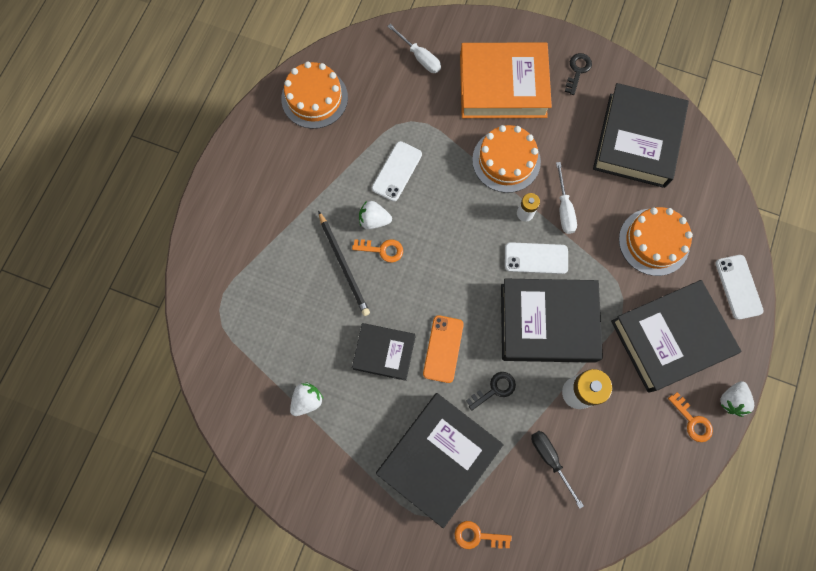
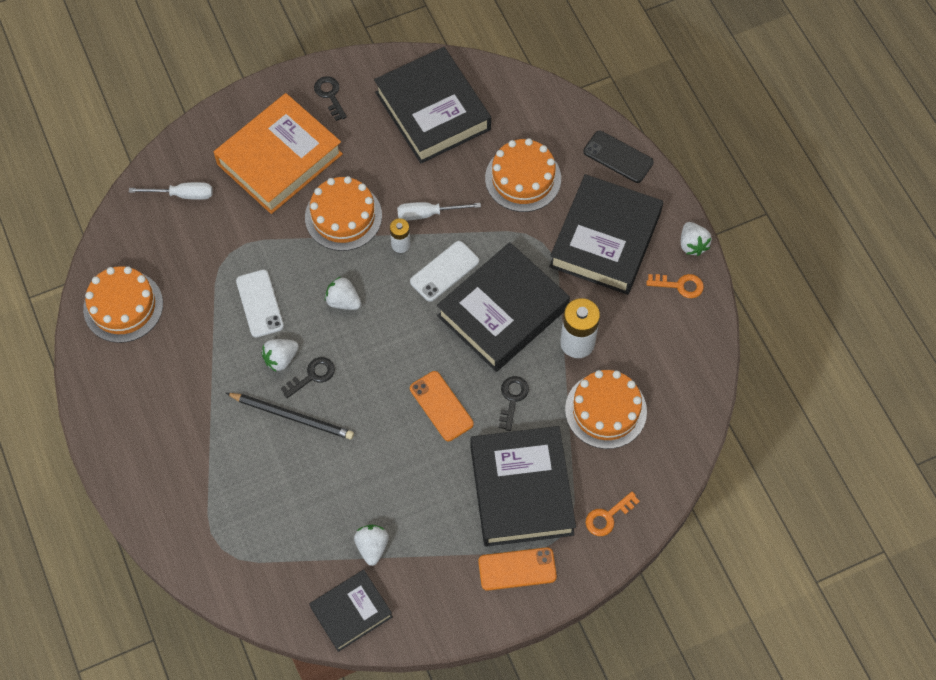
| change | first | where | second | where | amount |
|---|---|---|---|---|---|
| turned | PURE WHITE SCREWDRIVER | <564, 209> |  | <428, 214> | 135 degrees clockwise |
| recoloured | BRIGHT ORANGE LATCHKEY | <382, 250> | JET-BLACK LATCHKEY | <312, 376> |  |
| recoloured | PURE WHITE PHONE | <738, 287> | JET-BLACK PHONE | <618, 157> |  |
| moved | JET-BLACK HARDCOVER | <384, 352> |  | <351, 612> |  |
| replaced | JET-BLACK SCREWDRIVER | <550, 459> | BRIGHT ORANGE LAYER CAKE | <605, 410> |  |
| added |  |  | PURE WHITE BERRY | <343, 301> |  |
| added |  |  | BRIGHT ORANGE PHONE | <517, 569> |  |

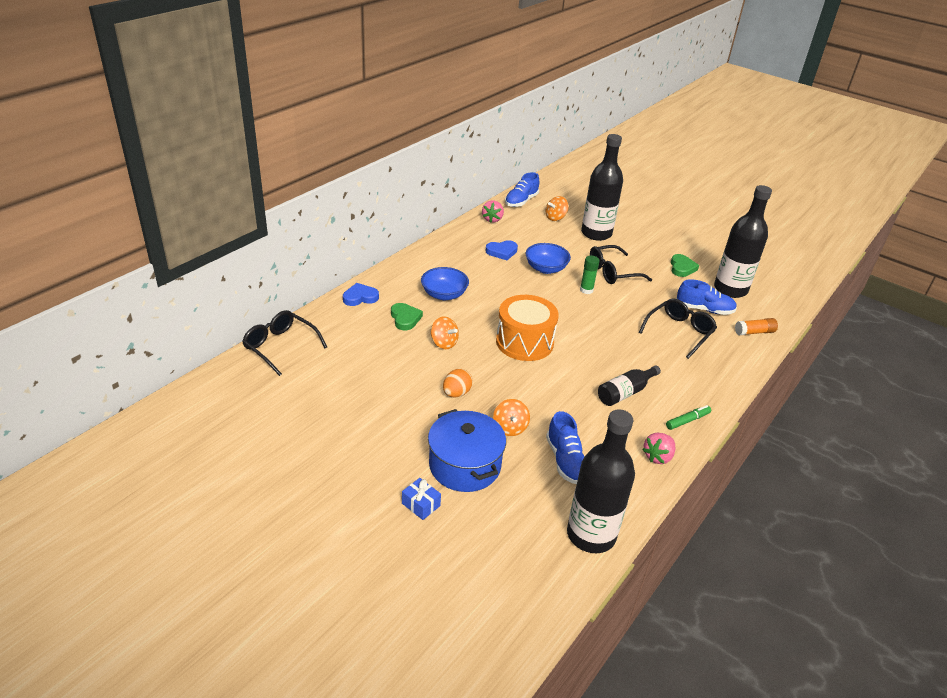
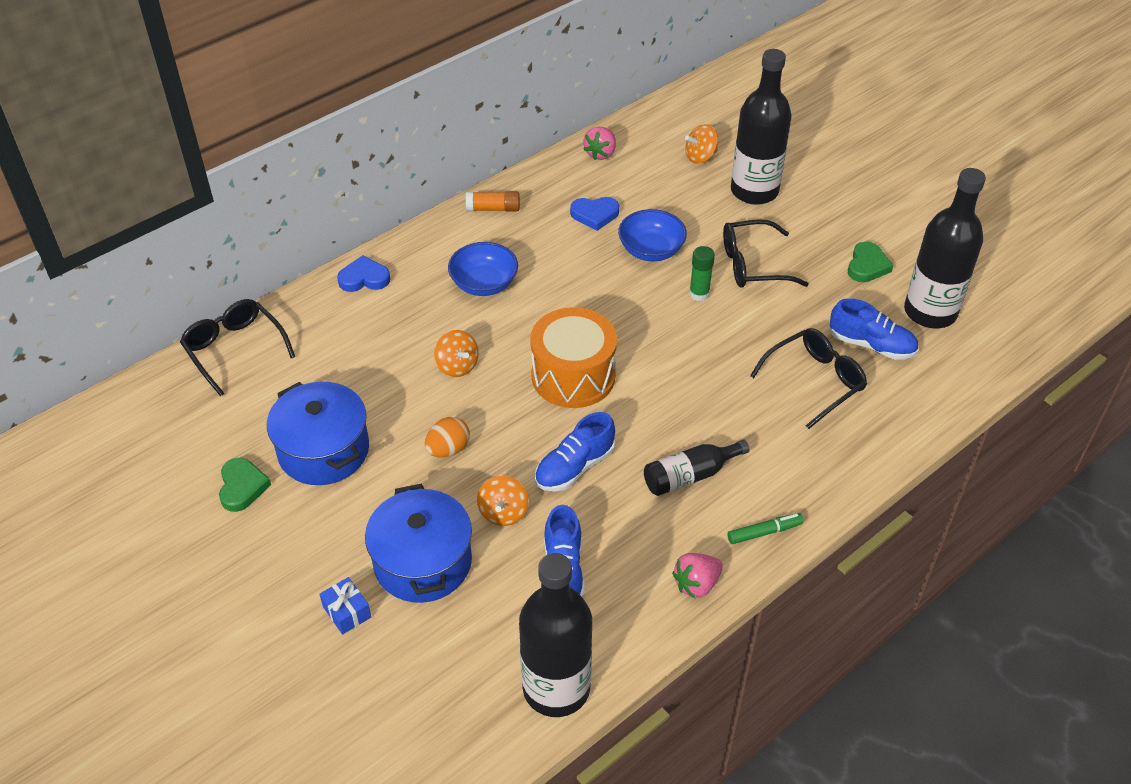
| change | first | where | second | where | amount |
|---|---|---|---|---|---|
| moved | COBALT LACE-UP SHOE | <521, 201> |  | <574, 467> |  |
| moved | GREEN HEART SHAPE | <405, 318> |  | <242, 487> |  |
| moved | BRIGHT ORANGE GLUE | <754, 332> |  | <493, 209> |  |
| added |  |  | COBALT STOCKPOT | <323, 450> |  |

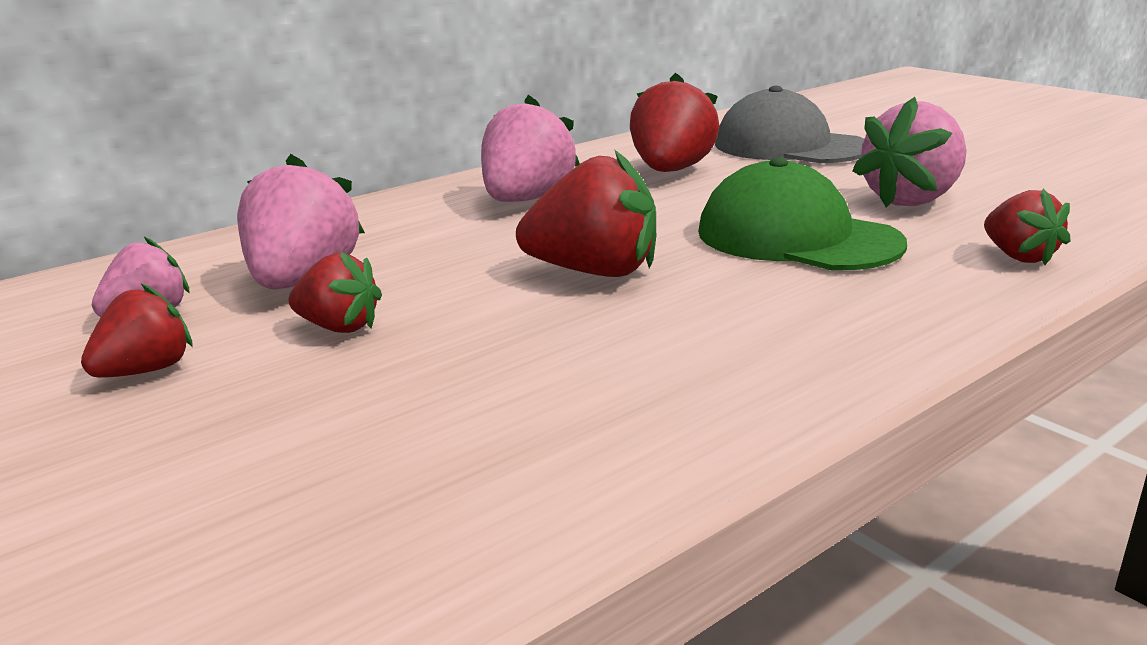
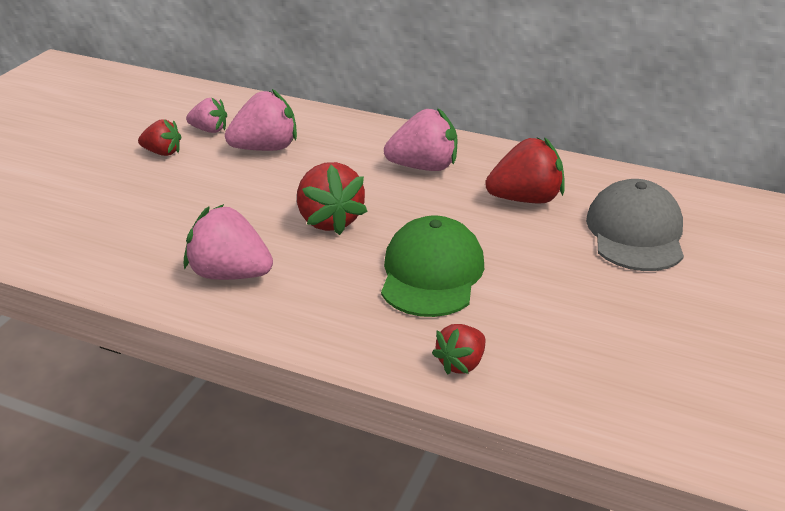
| change | first | where | second | where | amount |
|---|---|---|---|---|---|
| moved | PINK BERRY | <912, 200> |  | <230, 274> |  |
| removed | CRIMSON BERRY | <339, 327> |  |  |  |

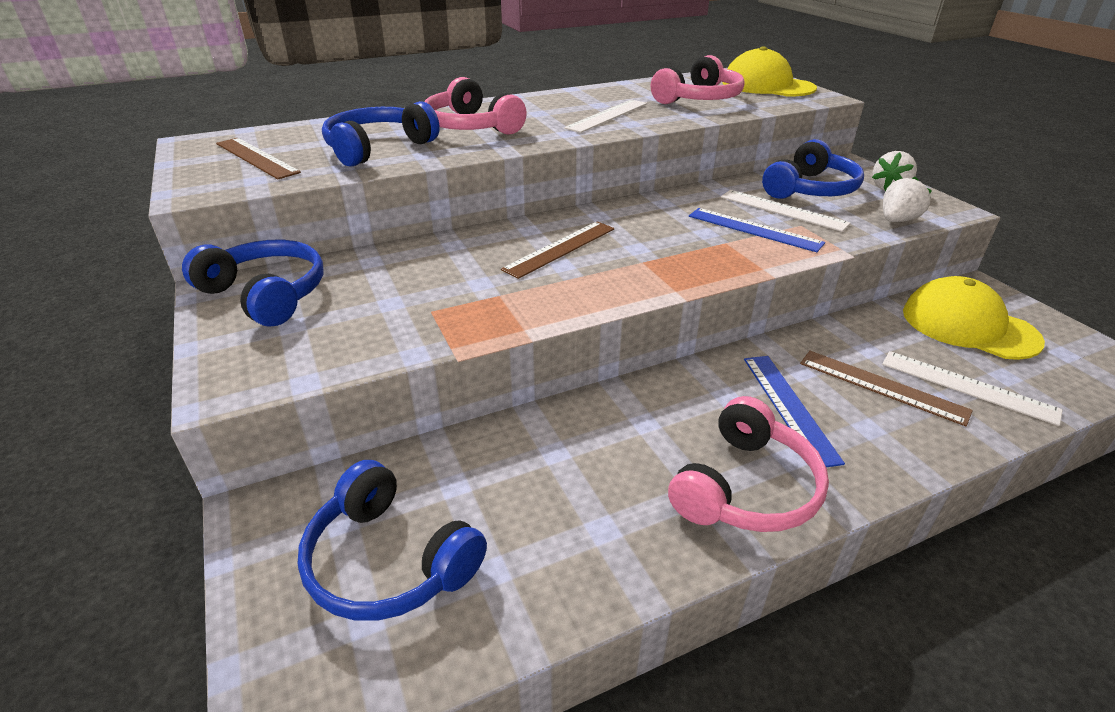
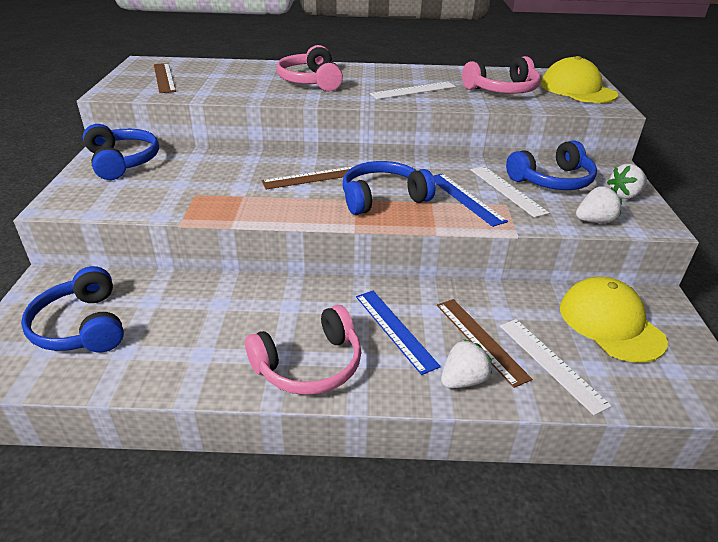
| change | first | where | second | where | amount |
|---|---|---|---|---|---|
| moved | COBALT OVER-EAR HEADPHONES | <378, 148> |  | <382, 198> |  |
| turned | COBALT STRAIGHTEDGE | <789, 407> |  | <395, 329> | 45 degrees counterclockwise |
| added |  |  | PURE WHITE BERRY | <463, 380> |  |

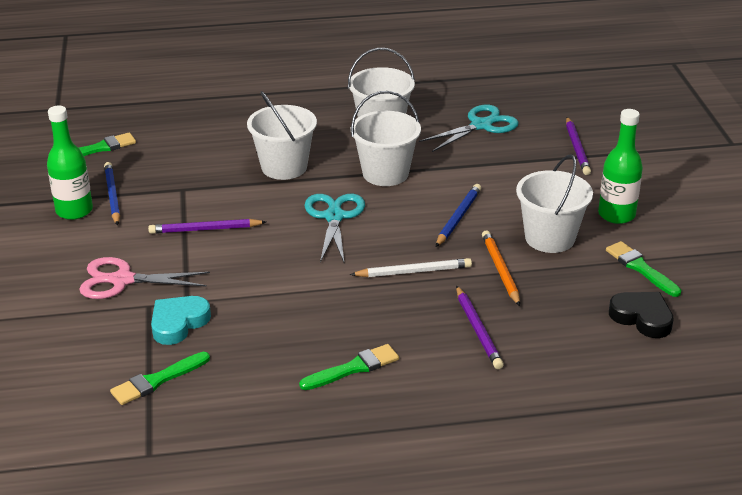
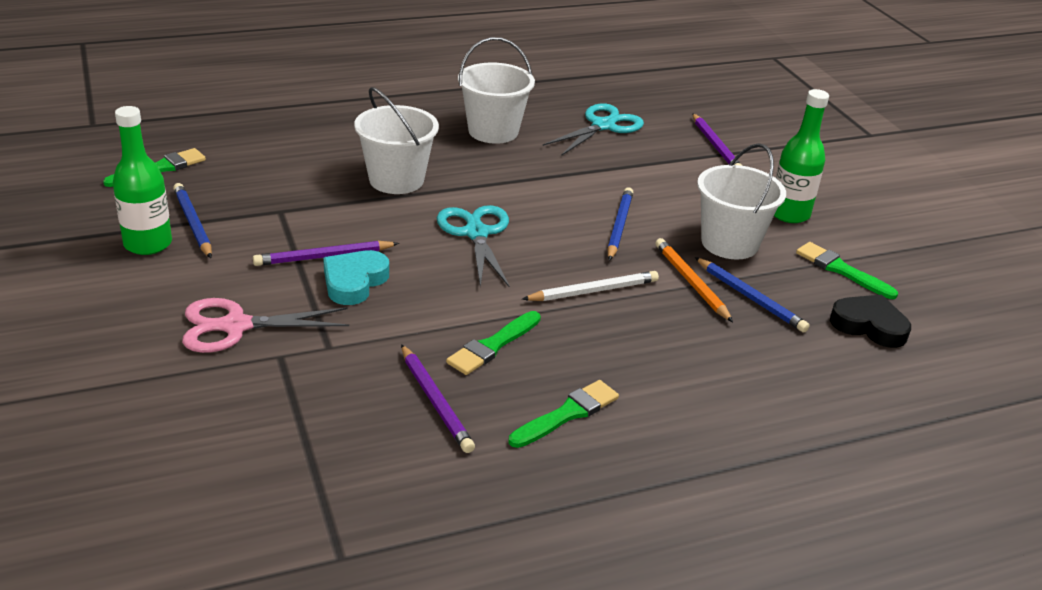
| change | first | where | second | where | amount |
|---|---|---|---|---|---|
| removed | PURE WHITE SAND BUCKET | <385, 173> |  |  |  |
| moved | PURPLE LEAD PENCIL | <478, 330> |  | <435, 401> |  |
| moved | AQUA HEART SHAPE | <178, 323> |  | <354, 282> |  |
| moved | GREEN PAINT BRUSH | <157, 380> |  | <493, 346> |  |
| added |  |  | COBALT LEAD PENCIL | <750, 298> |  |

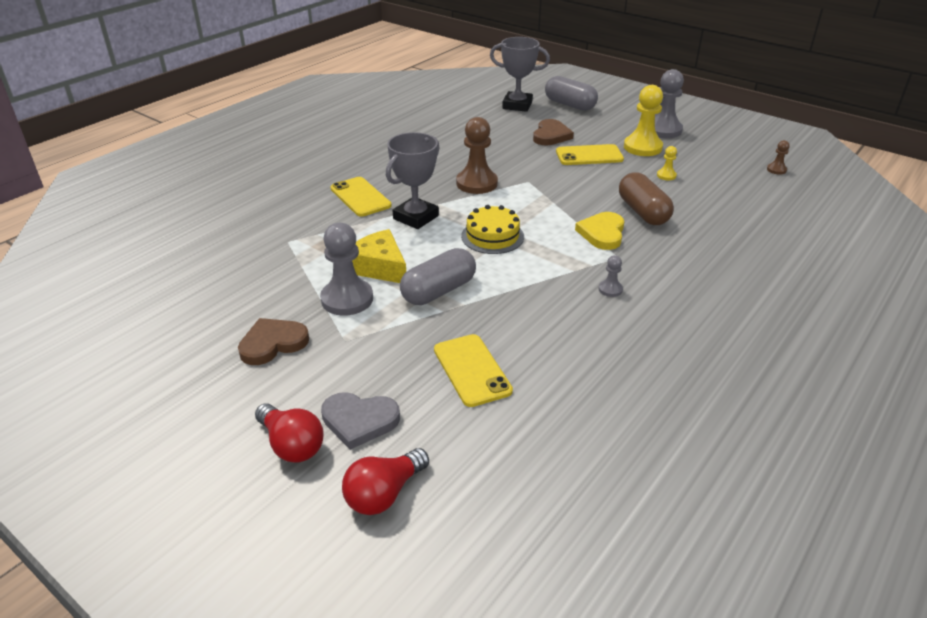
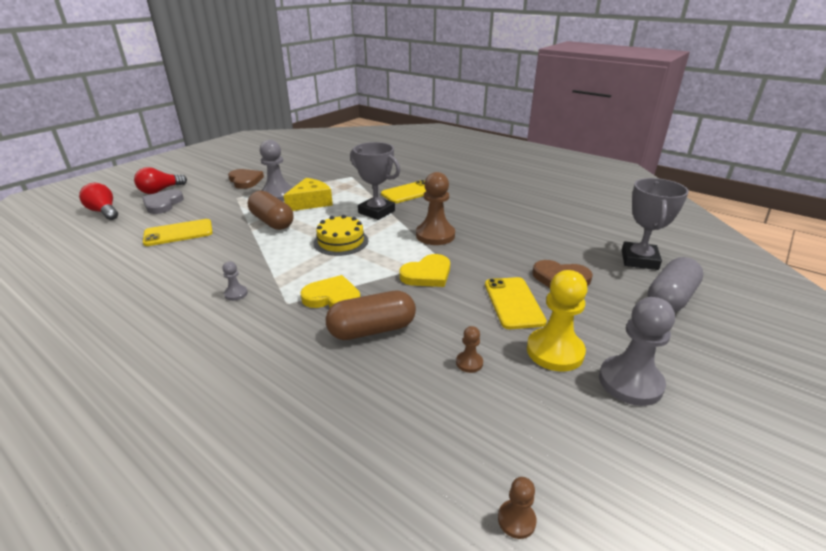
| change | first | where | second | where | amount |
|---|---|---|---|---|---|
| recoloured | GOLDEN PAWN | <666, 175> | DARK BROWN PAWN | <469, 363> |  |
| recoloured | GRAY CAPSULE | <439, 291> | DARK BROWN CAPSULE | <272, 222> |  |
| added |  |  | GOLDEN HEART SHAPE | <427, 274> |  |

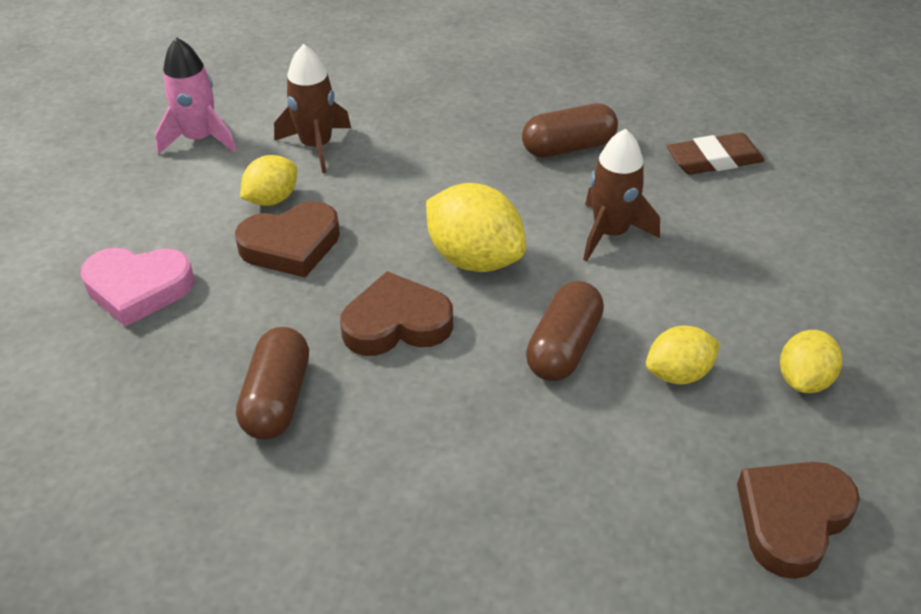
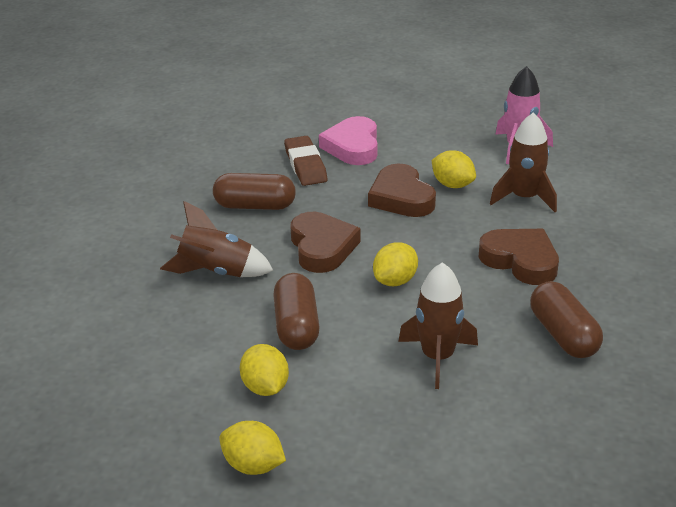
| change | first | where | second | where | amount |
|---|---|---|---|---|---|
| moved | DARK BROWN GUM ERASER | <714, 160> |  | <305, 165> |  |
| resized | GOLDEN CITRUS FRUIT | <474, 258> |  | <395, 281> | x0.61 |
| turned | DARK BROWN CAPSULE | <563, 347> |  | <296, 326> | 60 degrees clockwise |
| moved | DARK BROWN HEART SHAPE | <792, 519> |  | <520, 260> |  |
| added |  |  | DARK BROWN TOY ROCKET | <216, 272> |  |

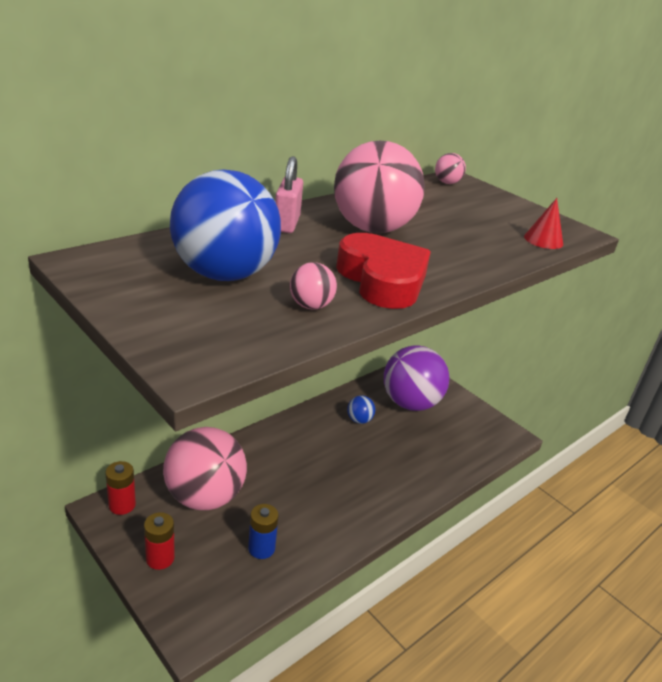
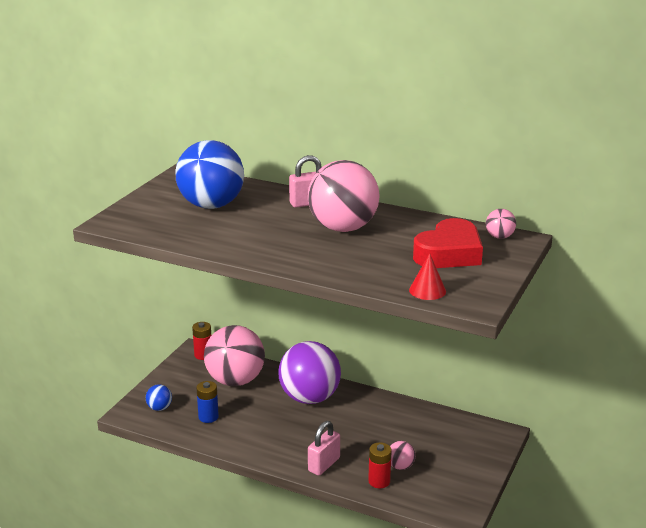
| change | first | where | second | where | amount |
|---|---|---|---|---|---|
| moved | CRIMSON HEART SHAPE | <382, 280> |  | <449, 253> |  |
| moved | PINK PLAY BALL | <311, 306> |  | <400, 466> |  |
| moved | PURPLE PLAY BALL | <410, 403> |  | <309, 398> |  |
| moved | COBALT PLAY BALL | <359, 420> |  | <159, 408> |  |
| moved | CRIMSON AA BATTERY | <160, 558> |  | <379, 481> |  |
| added |  |  | PINK PADLOCK | <324, 464> |  |

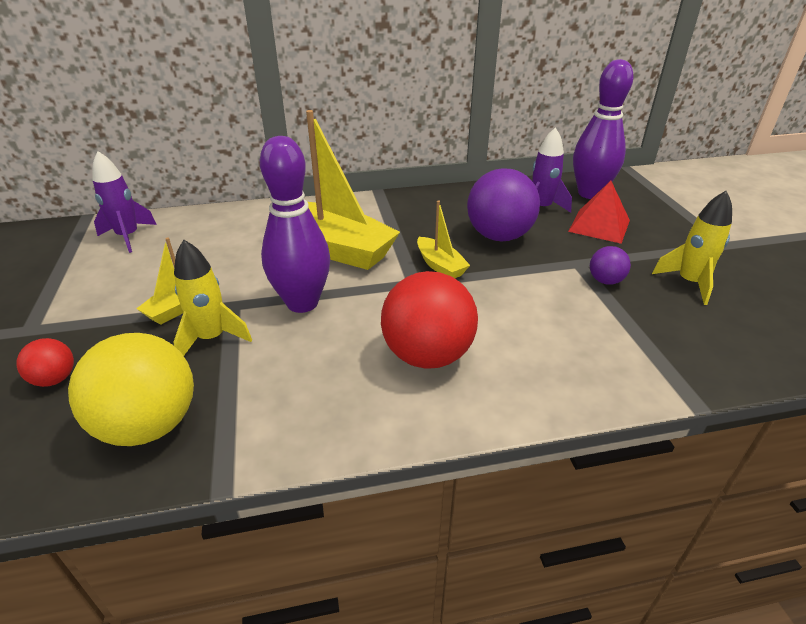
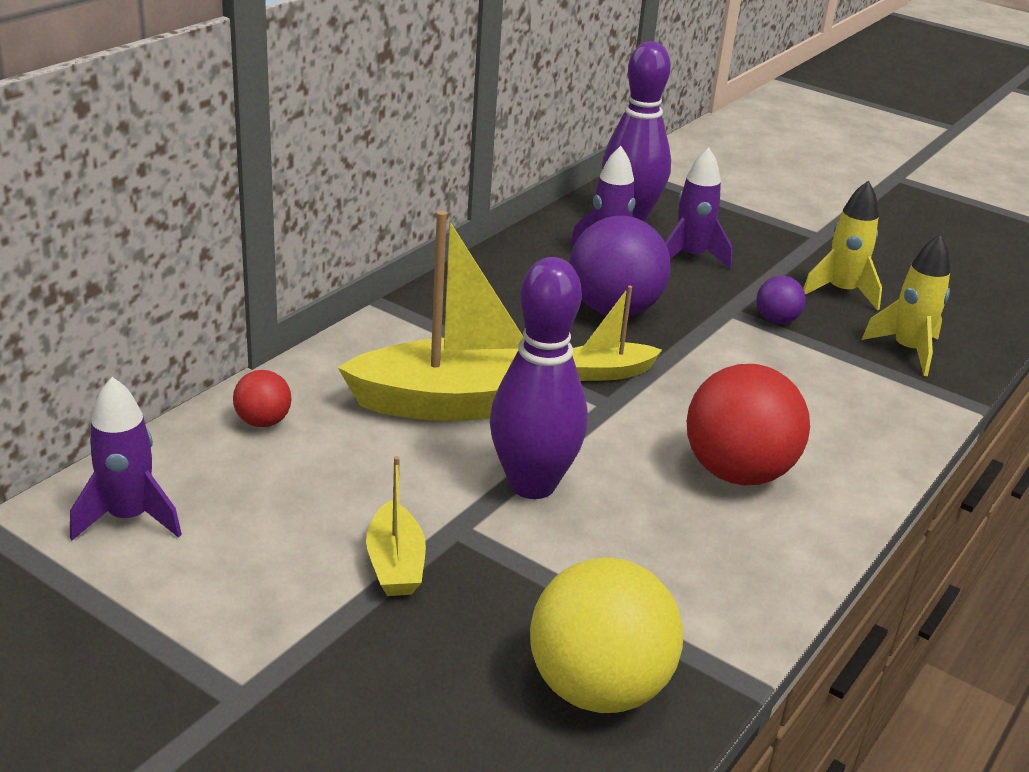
| change | first | where | second | where | amount |
|---|---|---|---|---|---|
| replaced | CRIMSON PYRAMID SHAPE | <599, 225> | PURPLE TOY ROCKET | <691, 257> |  |
| turned | GOLDEN TOY BOAT | <440, 266> |  | <607, 372> | 150 degrees clockwise |
| moved | GOLDEN TOY ROCKET | <212, 338> |  | <907, 350> |  |
| moved | CRIMSON PLAY BALL | <55, 379> |  | <263, 422> |  |

